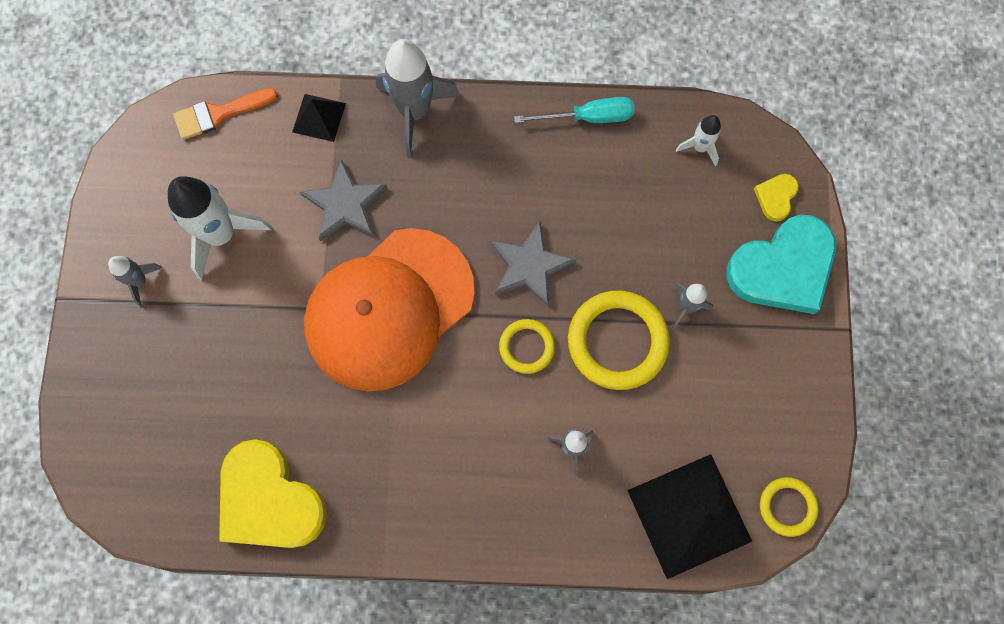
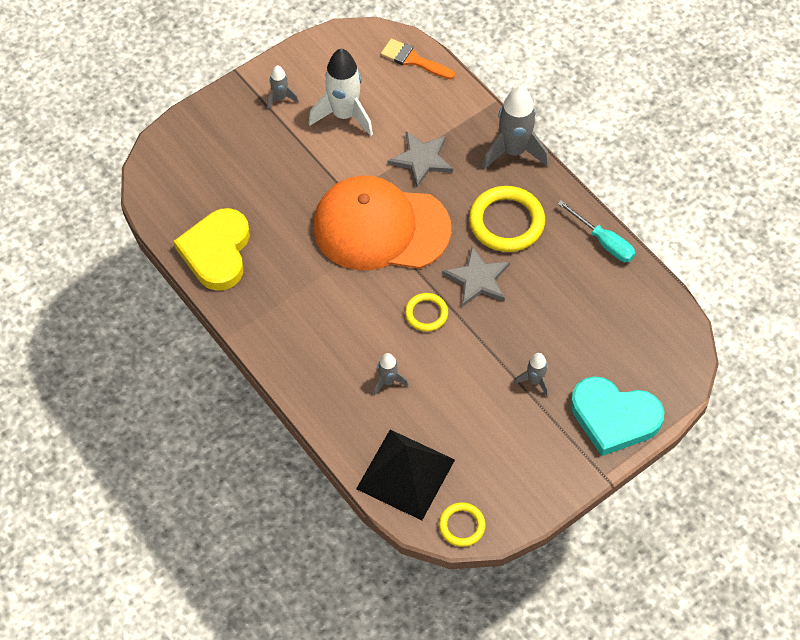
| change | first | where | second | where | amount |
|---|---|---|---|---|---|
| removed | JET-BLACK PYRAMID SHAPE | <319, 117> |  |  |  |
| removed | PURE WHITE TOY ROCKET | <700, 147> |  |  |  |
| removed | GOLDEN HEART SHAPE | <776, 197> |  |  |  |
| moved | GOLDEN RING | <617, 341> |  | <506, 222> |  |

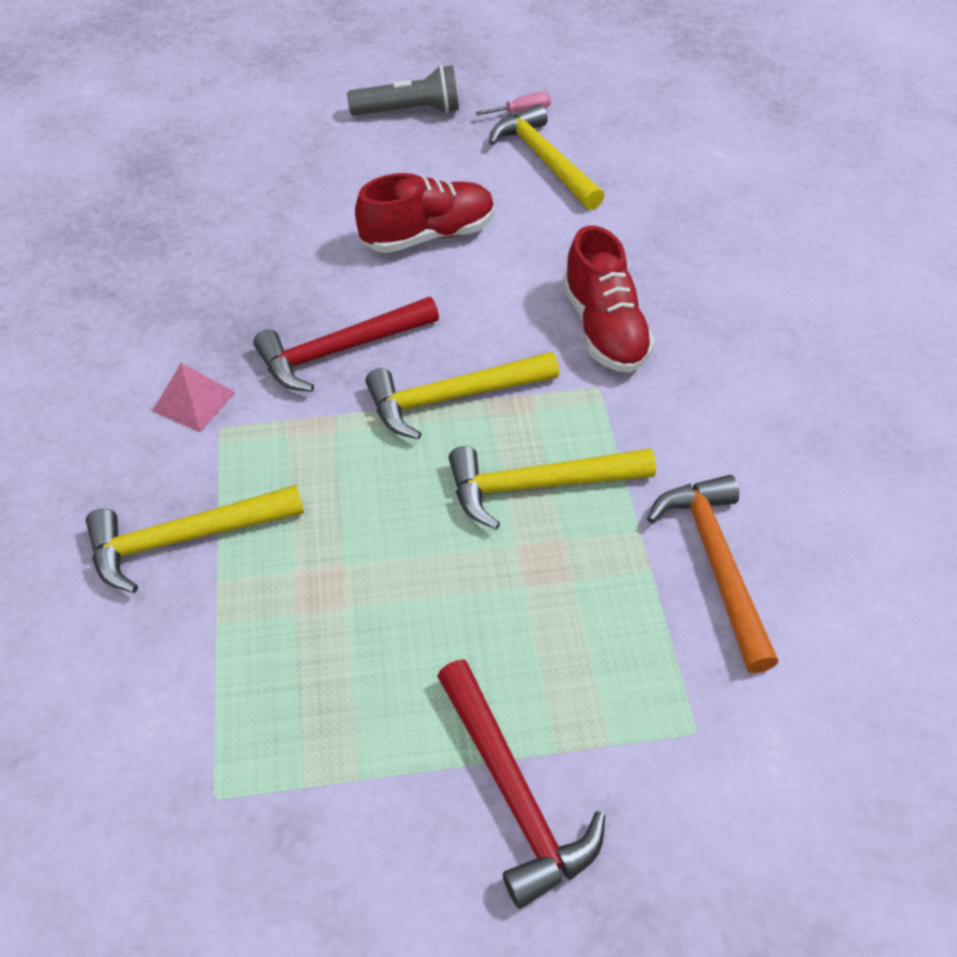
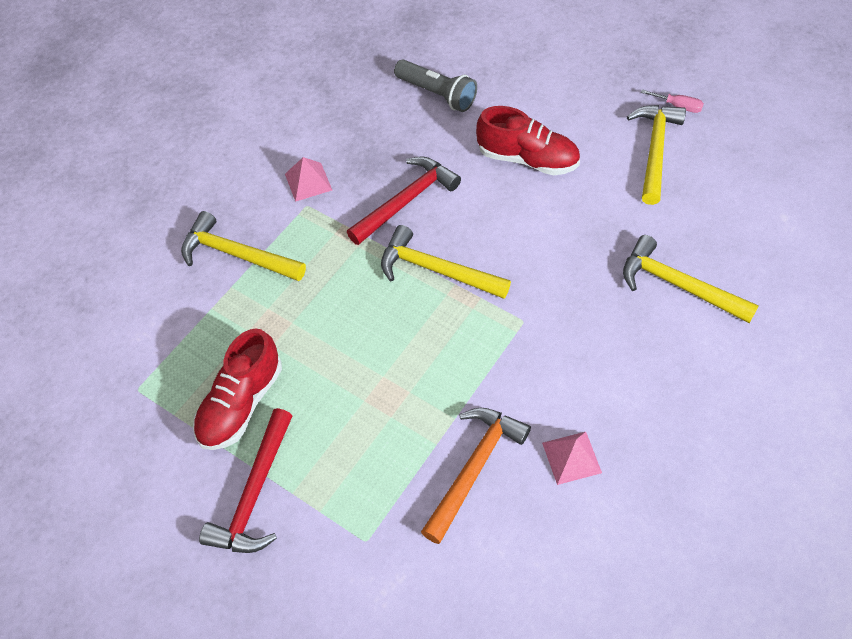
| change | first | where | second | where | amount |
|---|---|---|---|---|---|
| moved | GRAY POCKET TORCH | <409, 111> |  | <437, 94> |  |
| moved | CRIMSON LACE-UP SHOE | <604, 328> |  | <241, 403> |  |
| turned | CRIMSON CLAW HAMMER | <340, 350> |  | <406, 201> | 120 degrees clockwise |
| moved | GOLDEN CLAW HAMMER | <538, 485> |  | <678, 285> |  |
| added |  |  | PINK PYRAMID SHAPE | <571, 457> |  |

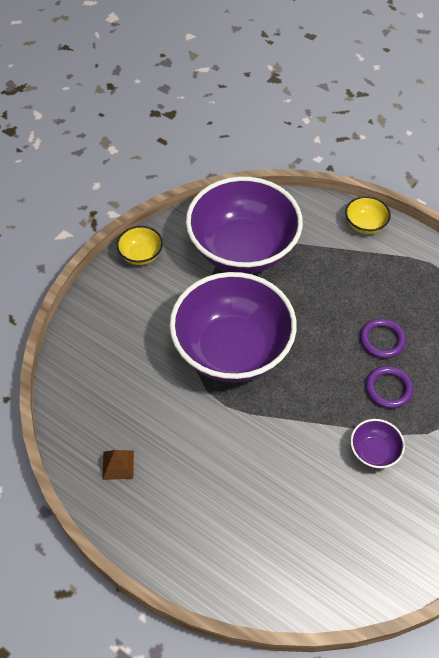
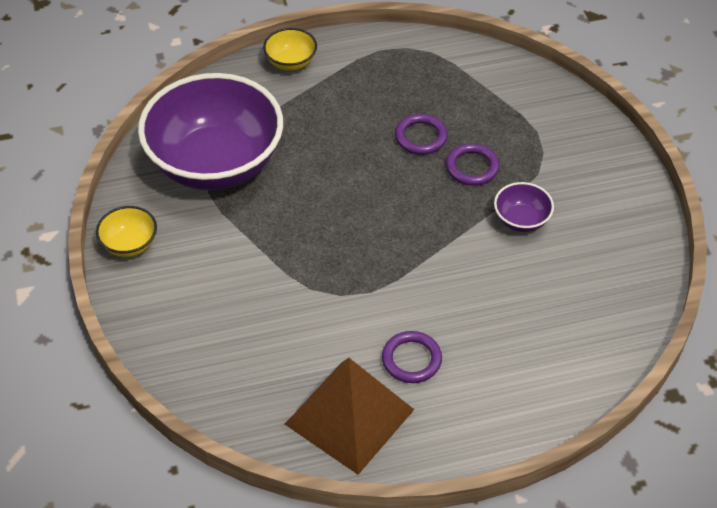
| change | first | where | second | where | amount |
|---|---|---|---|---|---|
| removed | PURPLE SERVING BOWL | <232, 350> |  |  |  |
| resized | DARK BROWN PYRAMID SHAPE | <118, 465> |  | <349, 416> | x2.46 |
| added |  |  | PURPLE RING | <411, 359> |  |

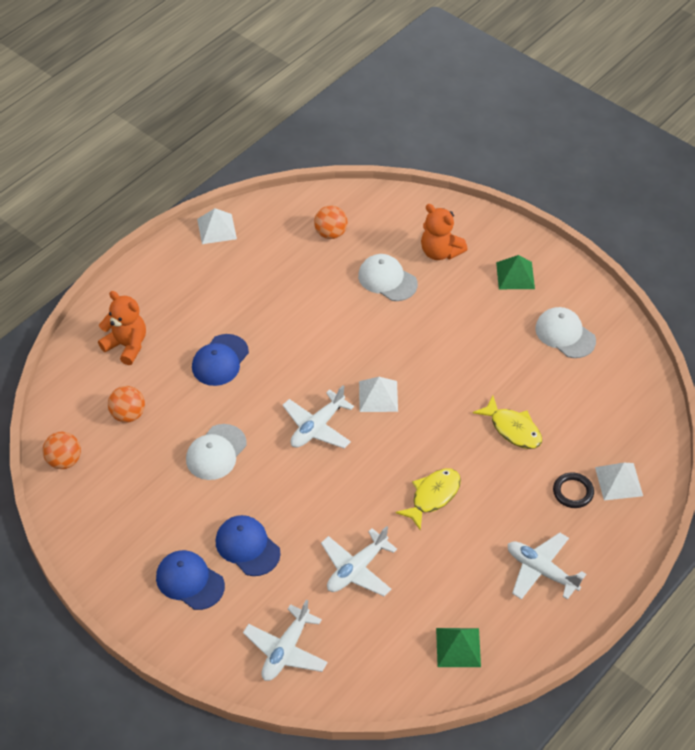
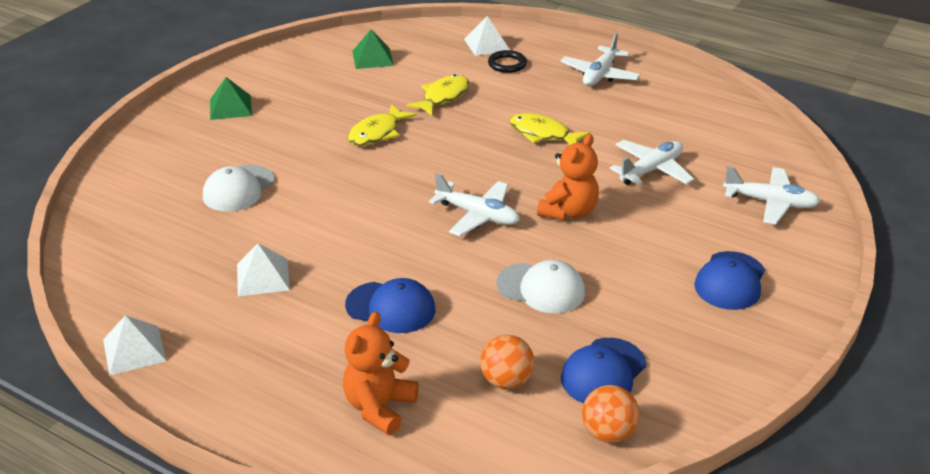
| change | first | where | second | where | amount |
|---|---|---|---|---|---|
| moved | BRIGHT ORANGE TEDDY | <440, 252> |  | <568, 212> |  |
| removed | BRIGHT ORANGE PLAY BALL | <330, 233> |  |  |  |
| removed | PURE WHITE PEAKED CAP | <565, 334> |  |  |  |
| moved | PURE WHITE PYRAMID SHAPE | <378, 396> |  | <263, 277> |  |
| moved | COBALT PEAKED CAP | <247, 547> |  | <603, 372> |  |
| turned | PURE WHITE TOY PLANE | <357, 569> |  | <651, 170> | 75 degrees counterclockwise |
| moved | GREEN PYRAMID SHAPE | <458, 647> |  | <372, 58> |  |
| added |  |  | GOLDEN FISH FIGURE | <377, 133> |  |

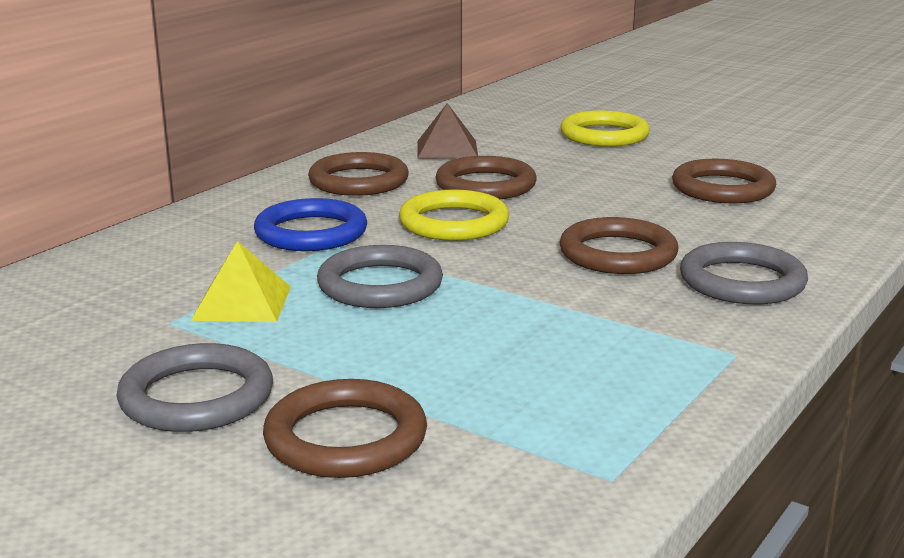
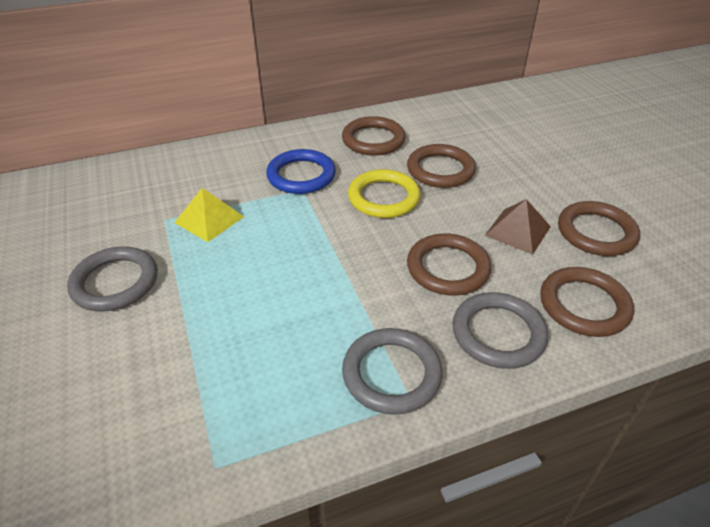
| change | first | where | second | where | amount |
|---|---|---|---|---|---|
| moved | DARK BROWN PYRAMID SHAPE | <447, 149> |  | <517, 230> |  |
| removed | GOLDEN RING | <604, 135> |  |  |  |
| moved | GRAY RING | <380, 285> |  | <391, 374> |  |
| moved | DARK BROWN RING | <345, 438> |  | <584, 305> |  |

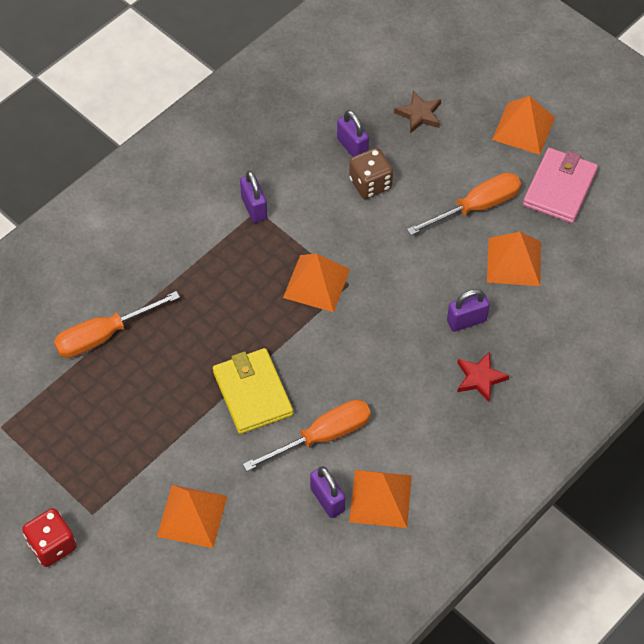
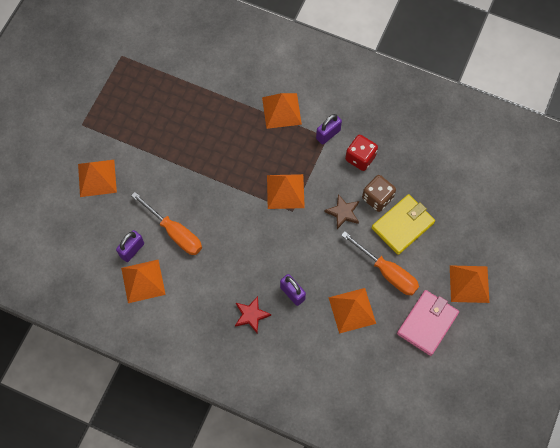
| change | first | where | second | where | amount |
|---|---|---|---|---|---|
| moved | DARK BROWN FIVE-POINTED STAR | <419, 114> |  | <343, 212> |  |
| removed | PURPLE PADLOCK | <352, 147> |  |  |  |
| turned | PINK WALLET | <559, 188> |  | <427, 323> | 60 degrees counterclockwise |
| removed | BRIGHT ORANGE SCREWDRIVER | <104, 335> |  |  |  |
| moved | GOLDEN WALLET | <252, 393> |  | <402, 225> |  |
| moved | CRIMSON GAME DIE | <52, 545> |  | <360, 158> |  |
| added |  |  | BRIGHT ORANGE PYRAMID SHAPE | <281, 111> |  |

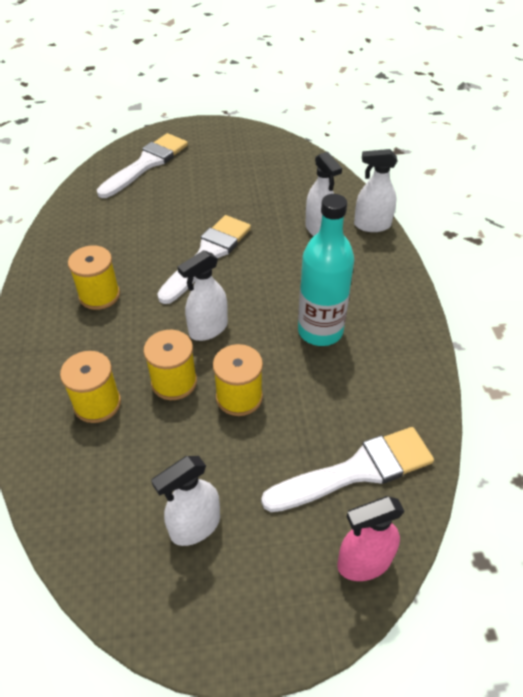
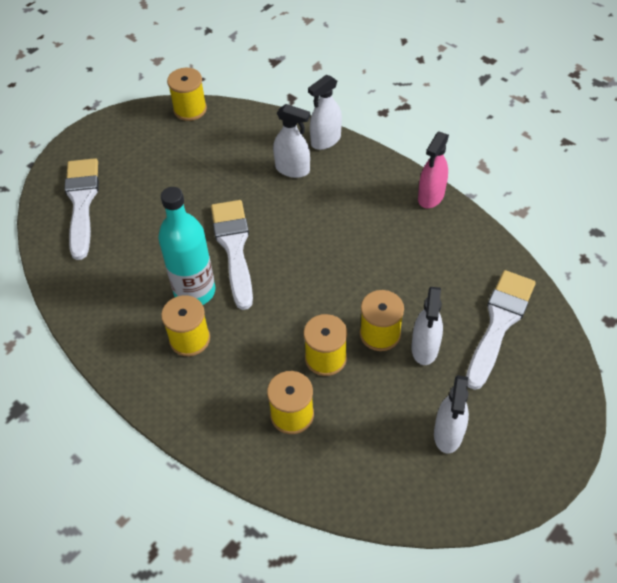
| change | first | where | second | where | amount |
|---|---|---|---|---|---|
| moved | AQUA DRINK BOTTLE | <320, 331> |  | <194, 291> |  |
| moved | PURE WHITE SPRAYER | <208, 329> |  | <425, 348> |  |
| moved | PINK SPRAYER | <363, 562> |  | <431, 196> |  |
| added |  |  | GOLDEN REEL OF THREAD | <190, 109> |  |

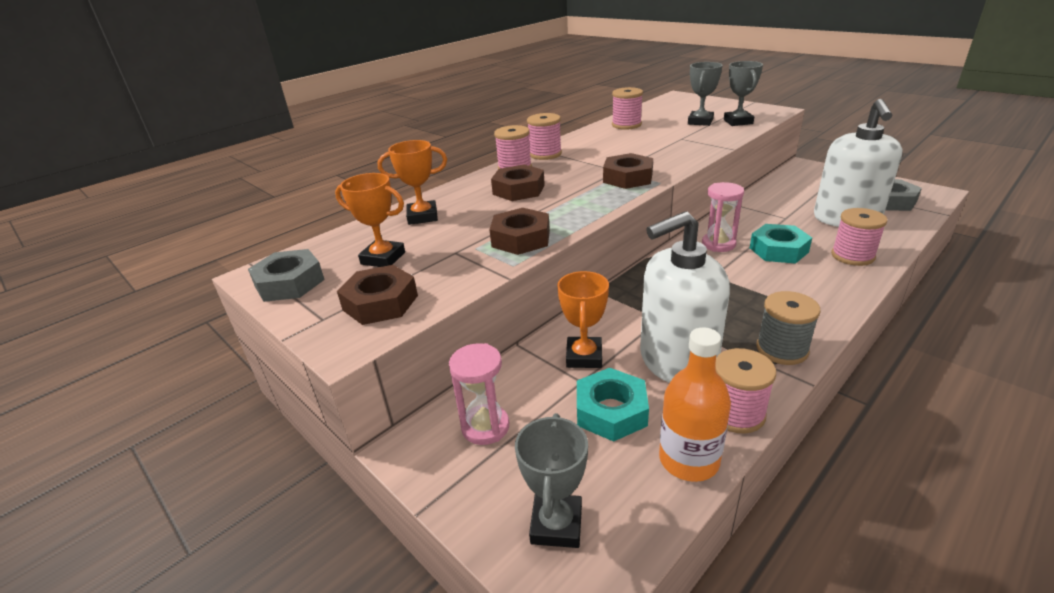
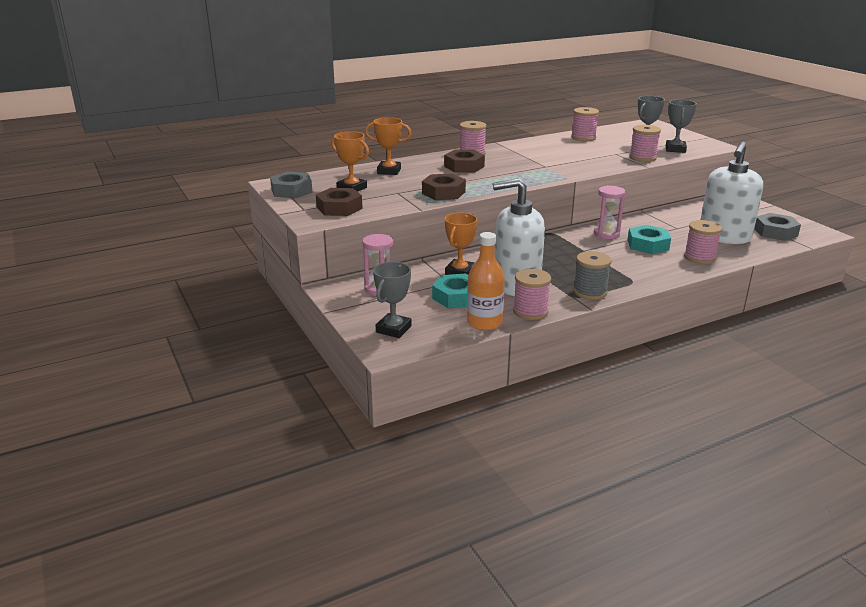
| change | first | where | second | where | amount |
|---|---|---|---|---|---|
| moved | PINK REEL OF THREAD | <545, 154> |  | <642, 158> |  |
| removed | DARK BROWN HEXAGON NUT | <628, 178> |  |  |  |

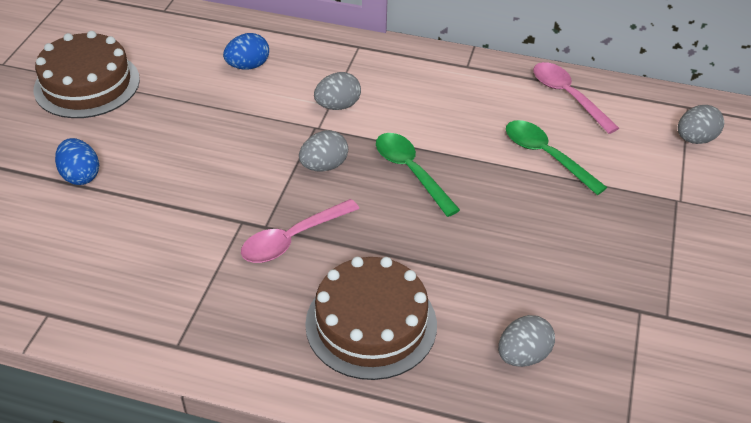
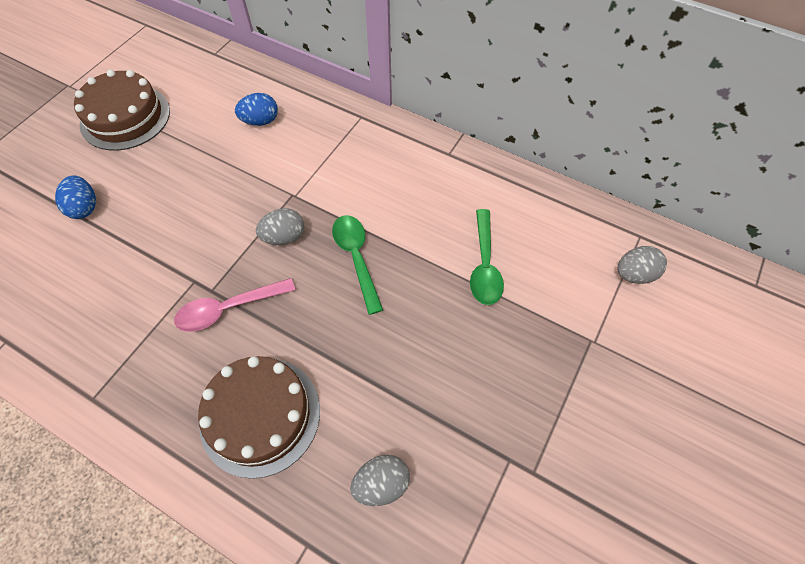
| change | first | where | second | where | amount |
|---|---|---|---|---|---|
| removed | PINK TEASPOON | <567, 96> |  |  |  |
| removed | GRAY EGG SHAPE | <338, 106> |  |  |  |
| turned | GREEN TEASPOON | <546, 156> |  | <484, 265> | 150 degrees counterclockwise |

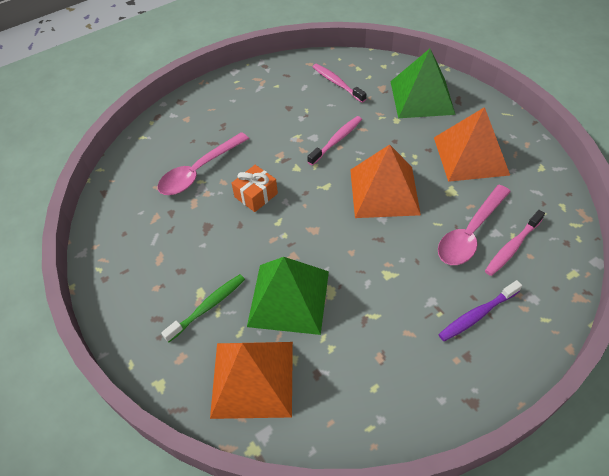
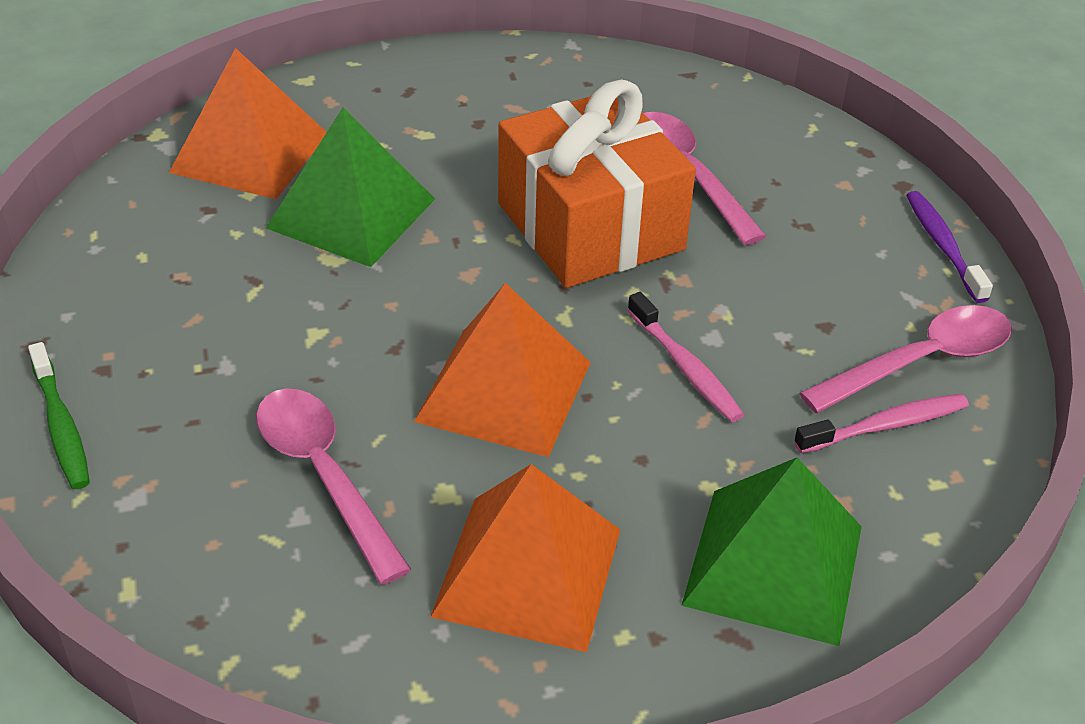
| change | first | where | second | where | amount |
|---|---|---|---|---|---|
| resized | BRIGHT ORANGE PRESENT | <256, 195> |  | <591, 226> | x2.35 |
| removed | PINK TOOTHBRUSH | <512, 247> |  |  |  |
| moved | GREEN TOOTHBRUSH | <208, 307> |  | <61, 426> |  |
| moved | PURPLE TOOTHBRUSH | <477, 315> |  | <943, 246> |  |
| added |  |  | PINK TEASPOON | <920, 362> |  |

